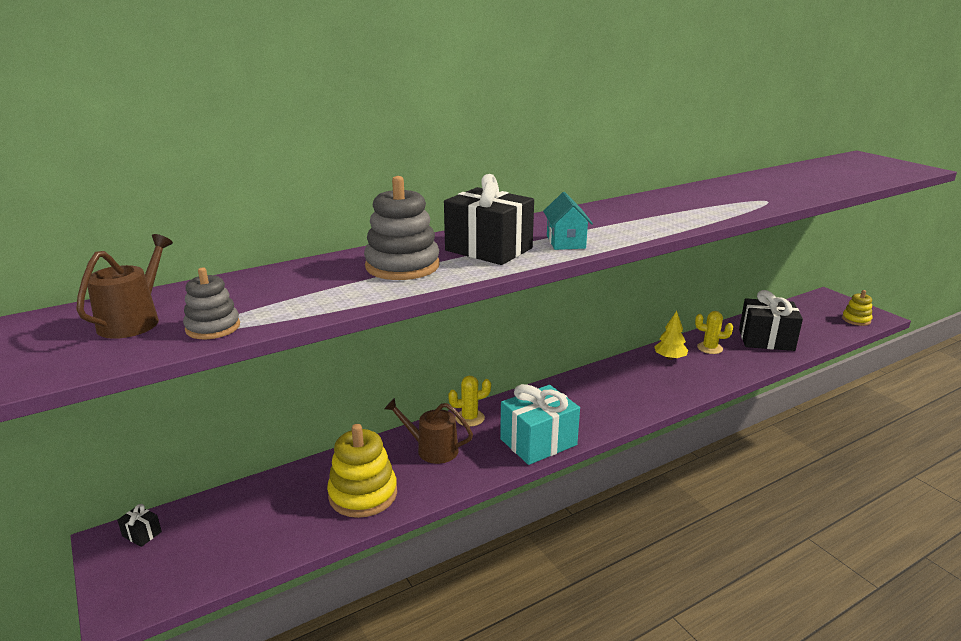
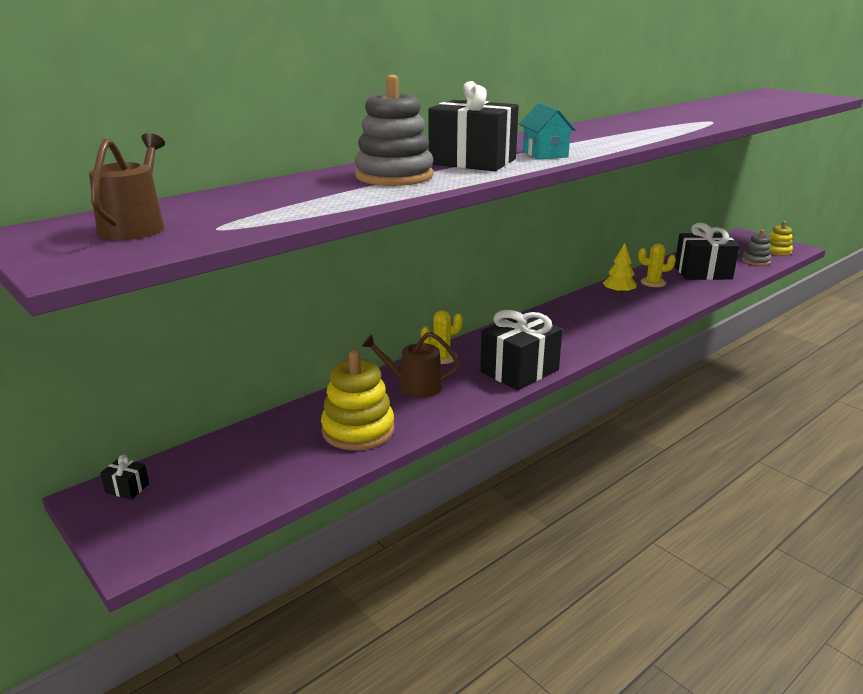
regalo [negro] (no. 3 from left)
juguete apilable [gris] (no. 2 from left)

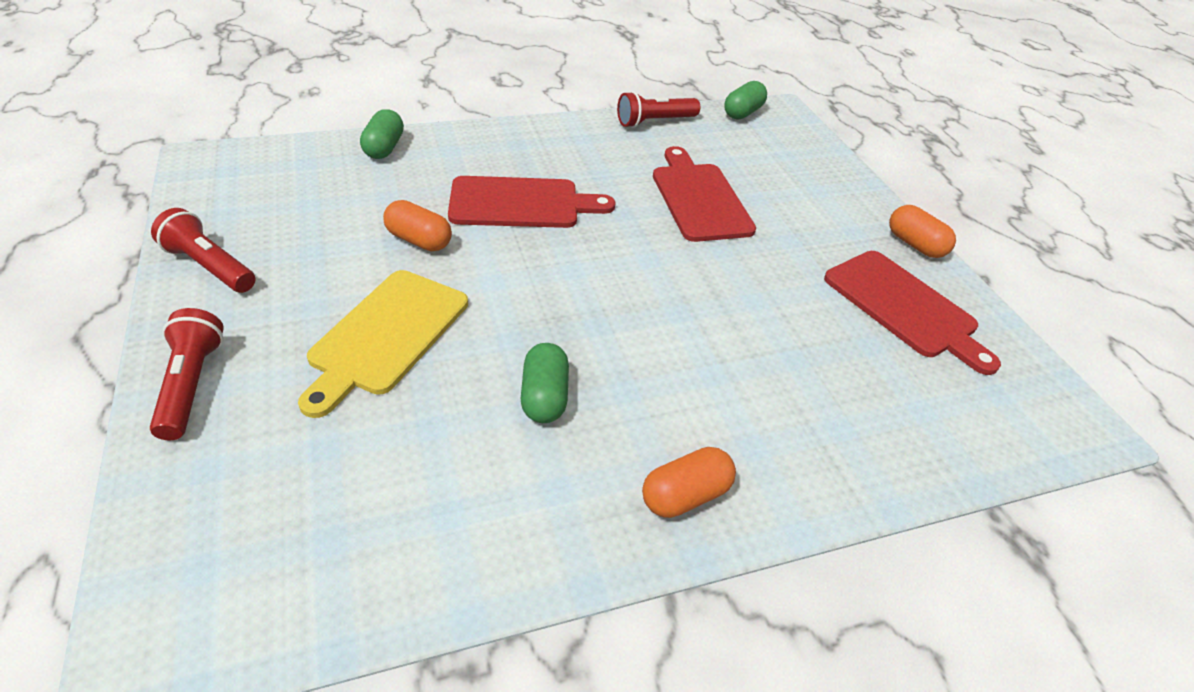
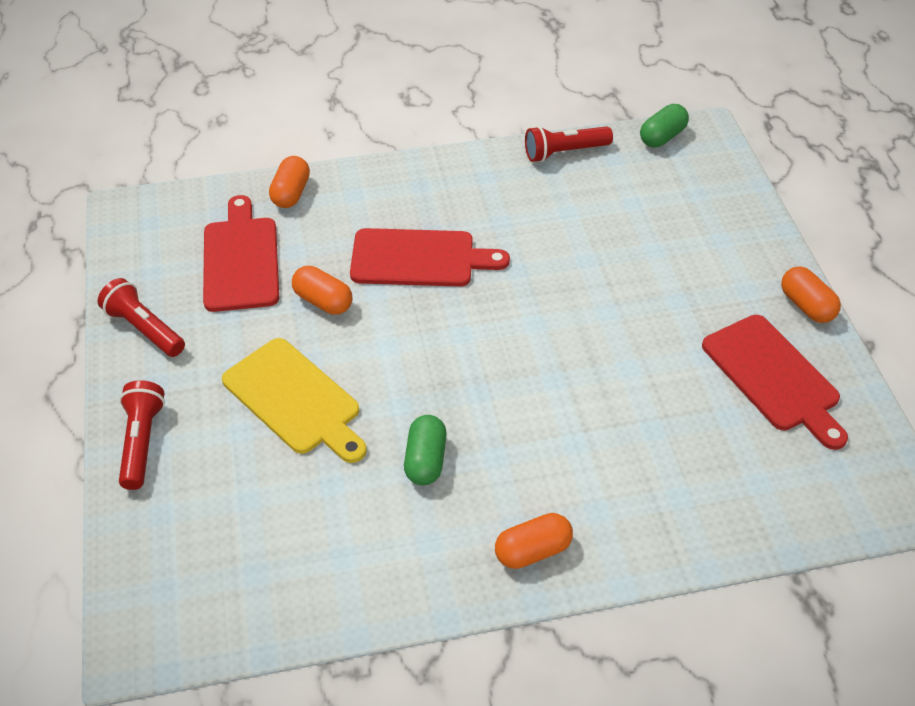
tabla de cortar [rojo] (no. 1 from left)
tabla de cortar [amarillo]
cápsula [naranja] (no. 1 from left)

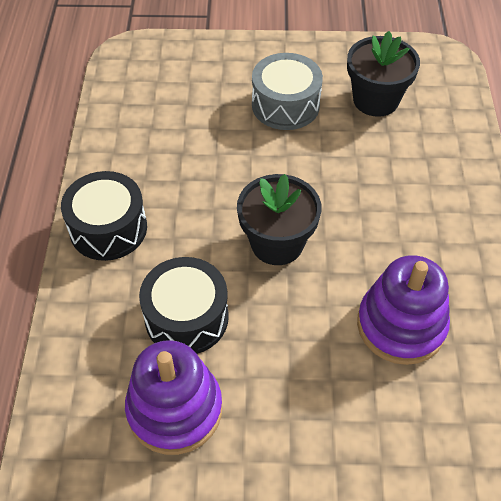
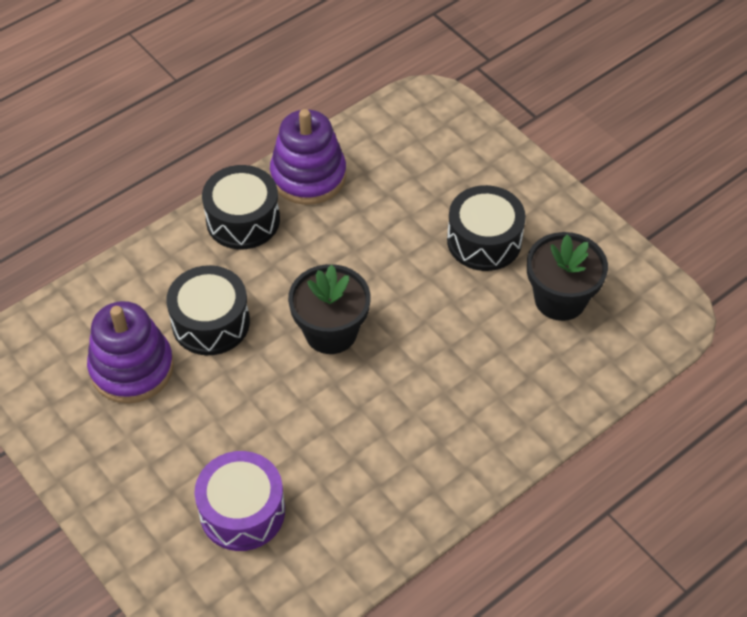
tambor [morado]
juguete apilable [morado] (no. 2 from left)
tambor [negro] (no. 3 from left)

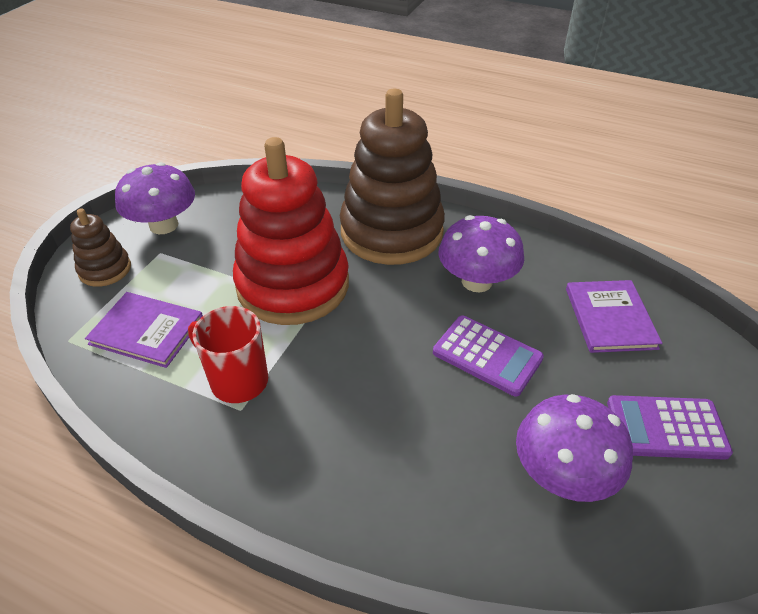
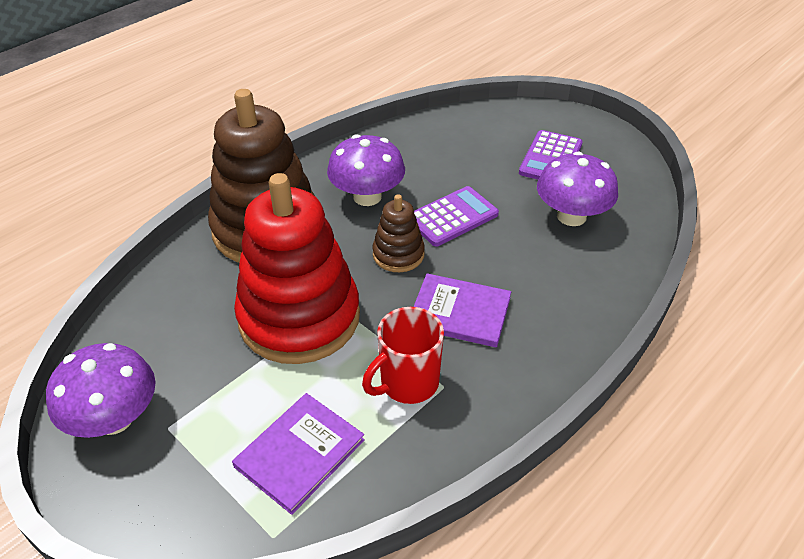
juguete apilable [marrón] (no. 2 from left)
libro [morado] (no. 2 from left)

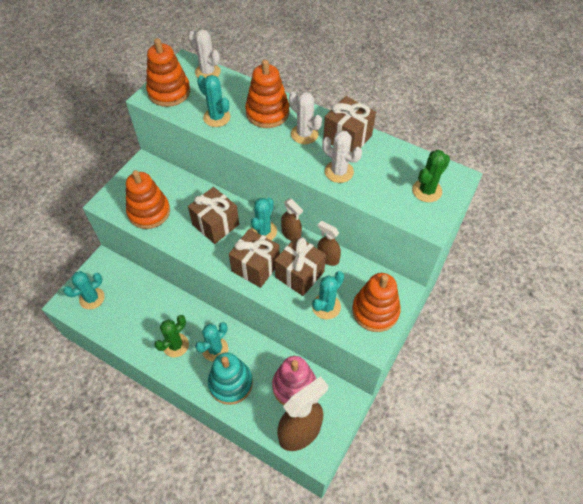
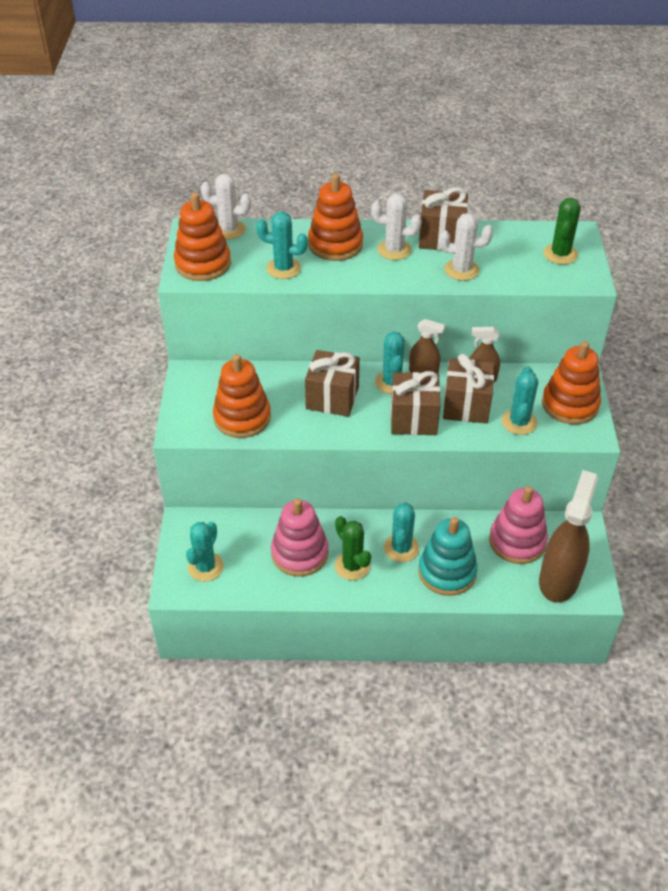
juguete apilable [rosa] (no. 1 from left)
cactus [verde] (no. 1 from left)

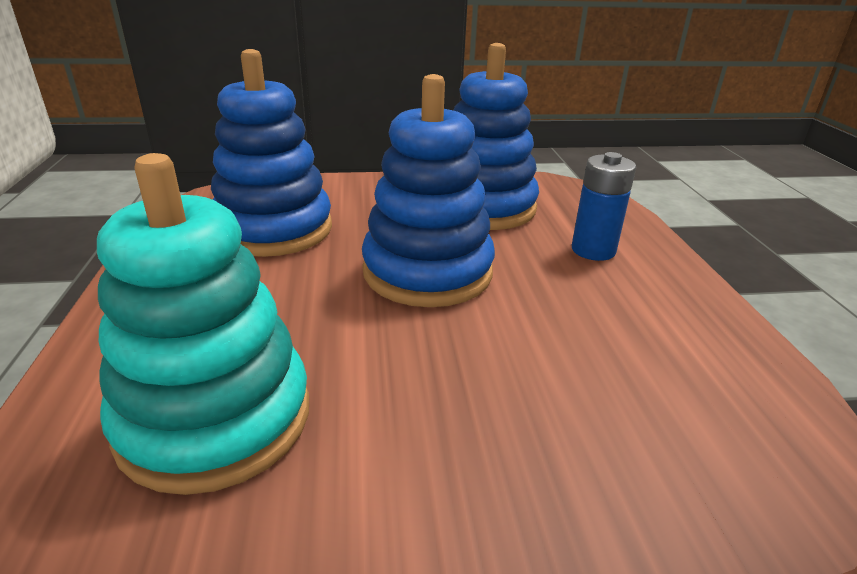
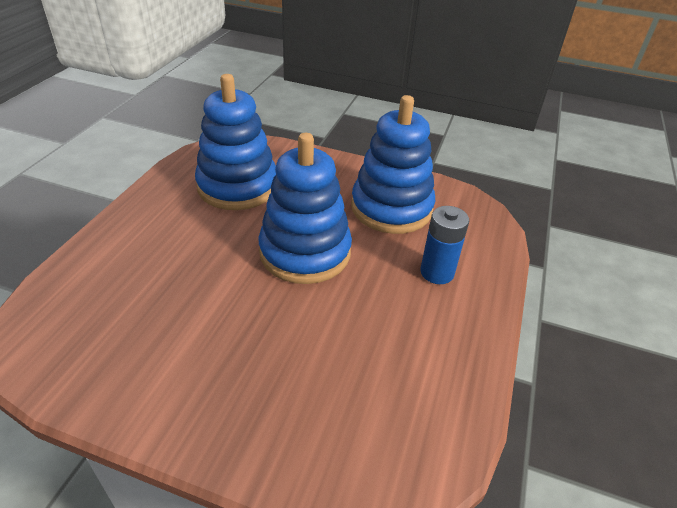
juguete apilable [turquesa]

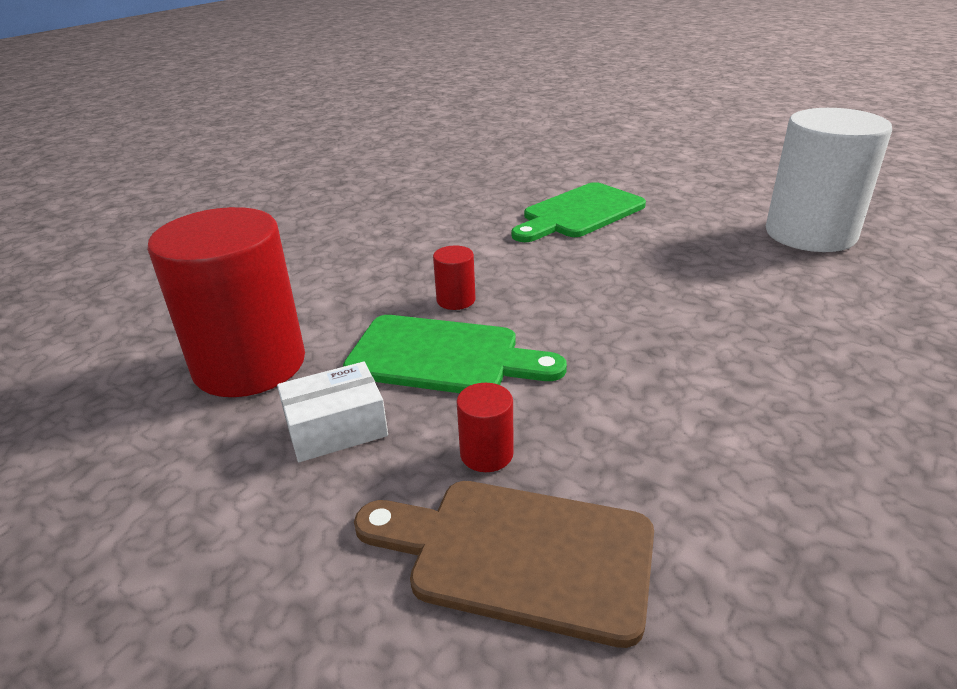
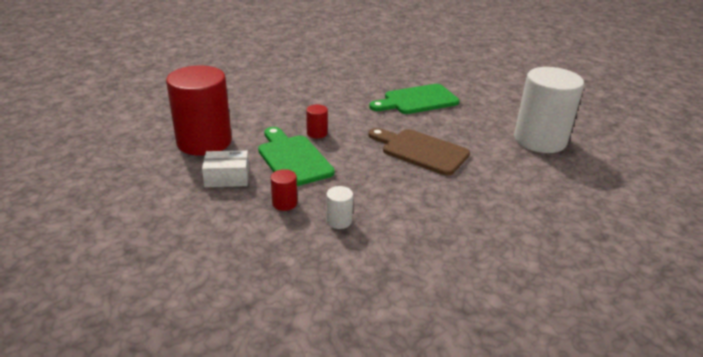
tabla de cortar [verde] (no. 1 from left)
cilindro [blanco] (no. 1 from left)
tabla de cortar [marrón]

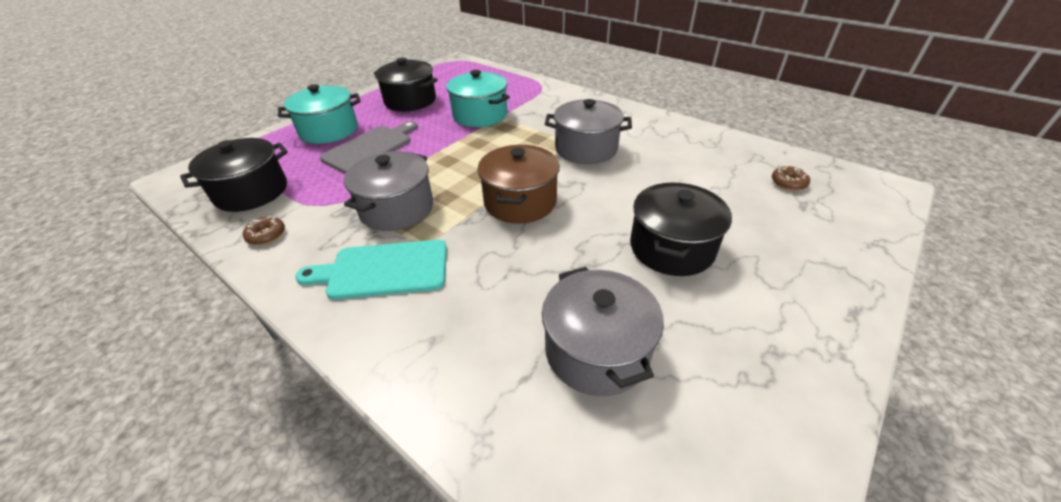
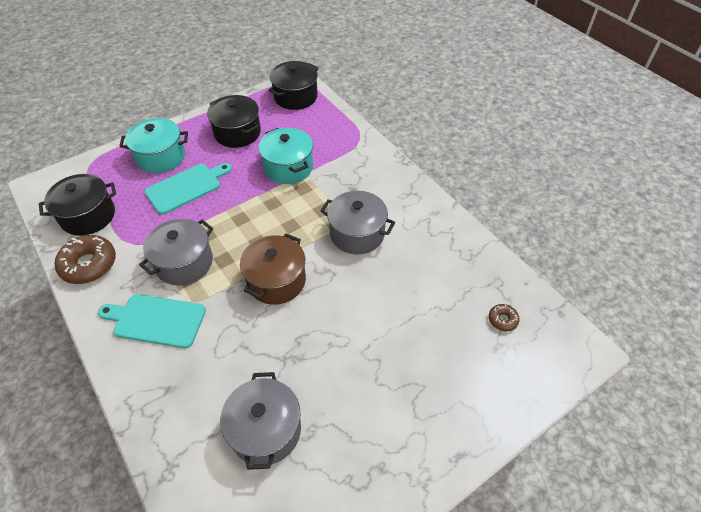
rosquilla [marrón] (no. 1 from left)
tabla de cortar [turquesa] (no. 2 from left)
olla [negro] (no. 3 from left)

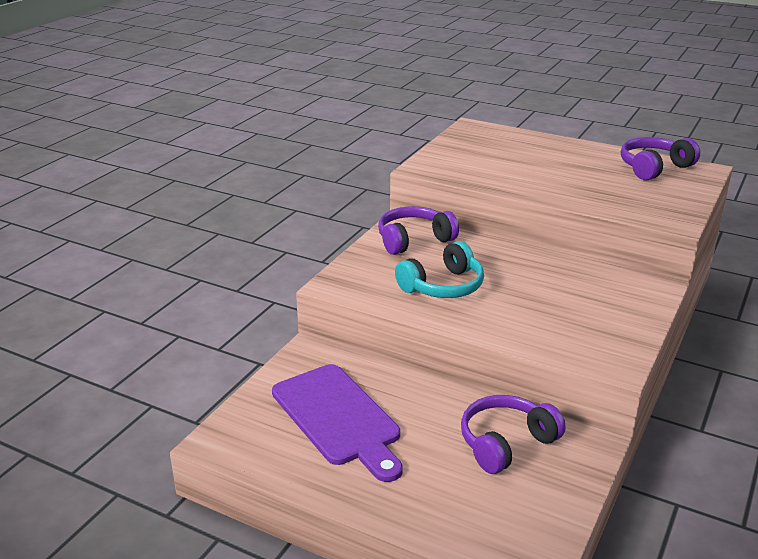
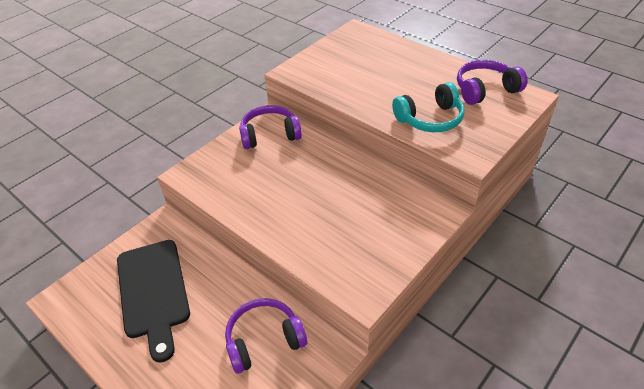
tabla de cortar [negro]
auriculares [turquesa]

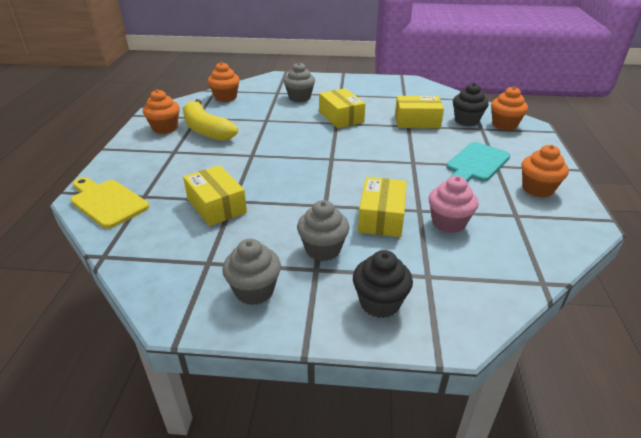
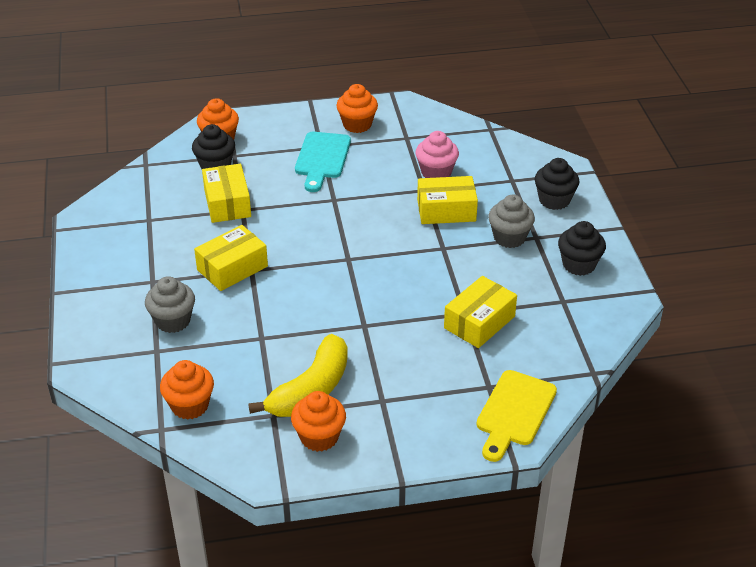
tabla de cortar [turquesa]
magdalena [negro] (no. 3 from left)

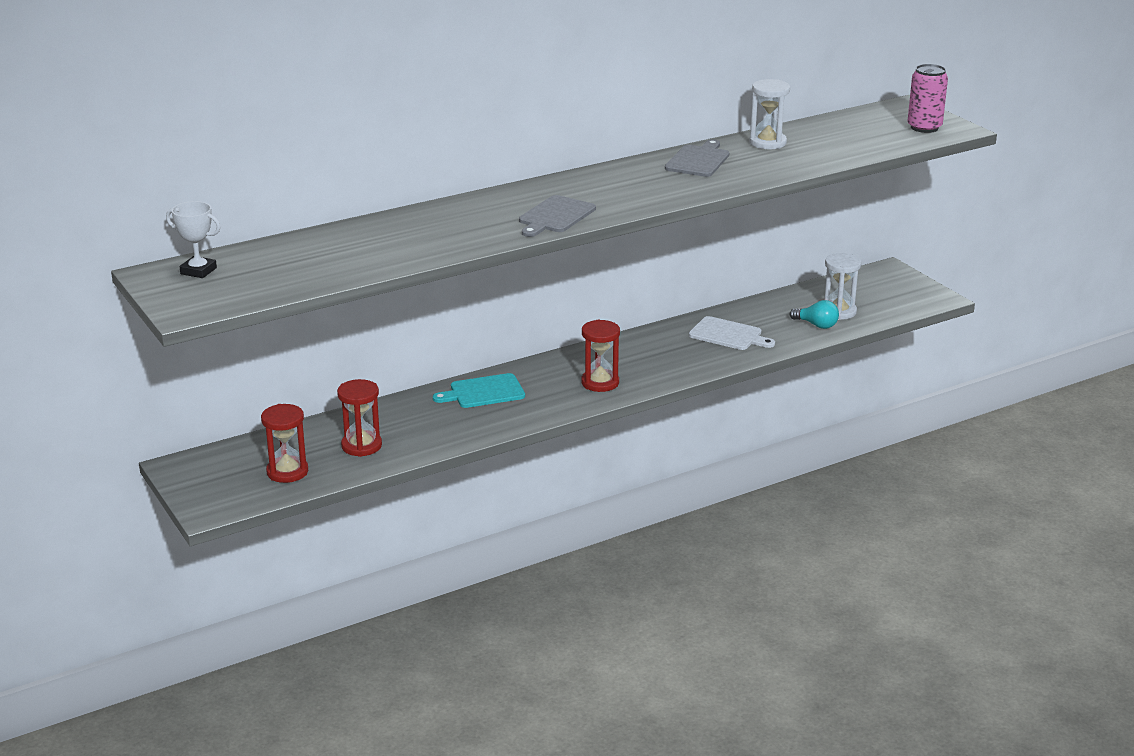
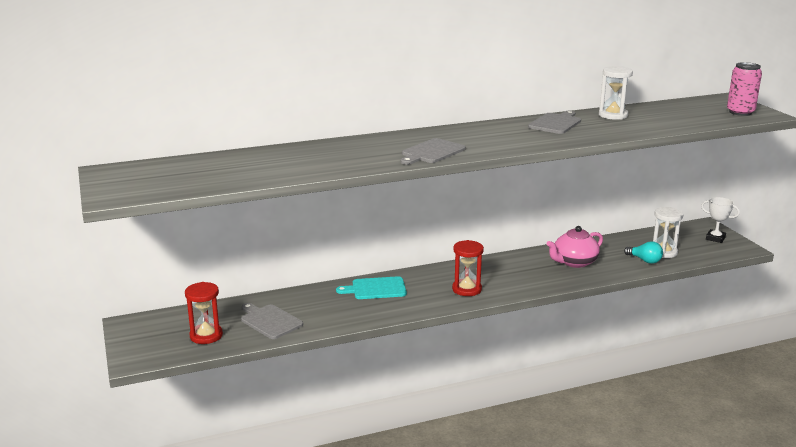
tabla de cortar [gris] (no. 1 from left)
tetera [rosa]
trofeo [blanco]

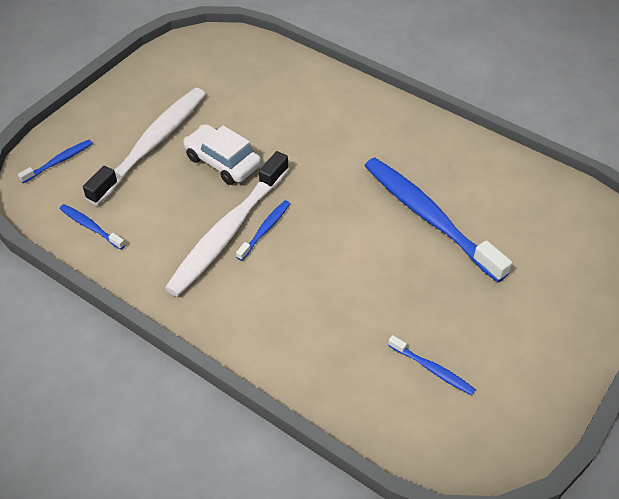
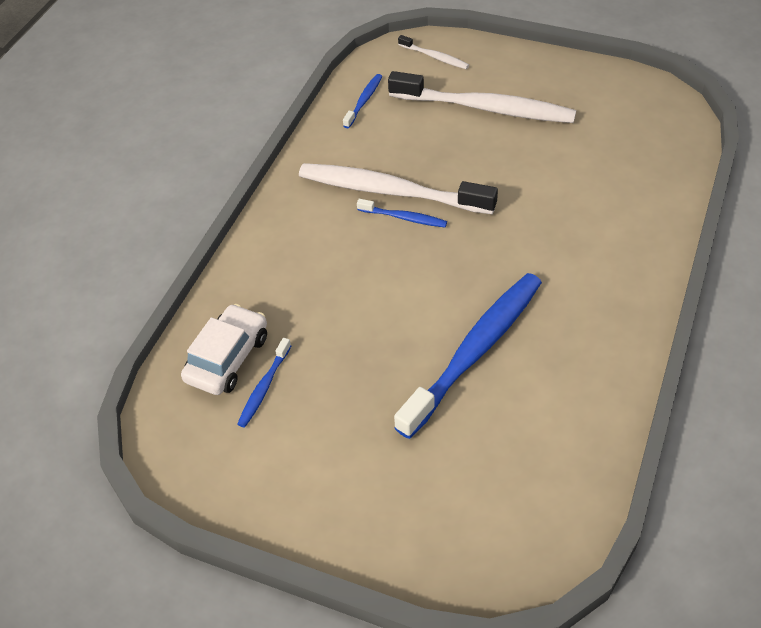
coche [blanco]
cepillo de dientes [blanco] (no. 2 from left)

